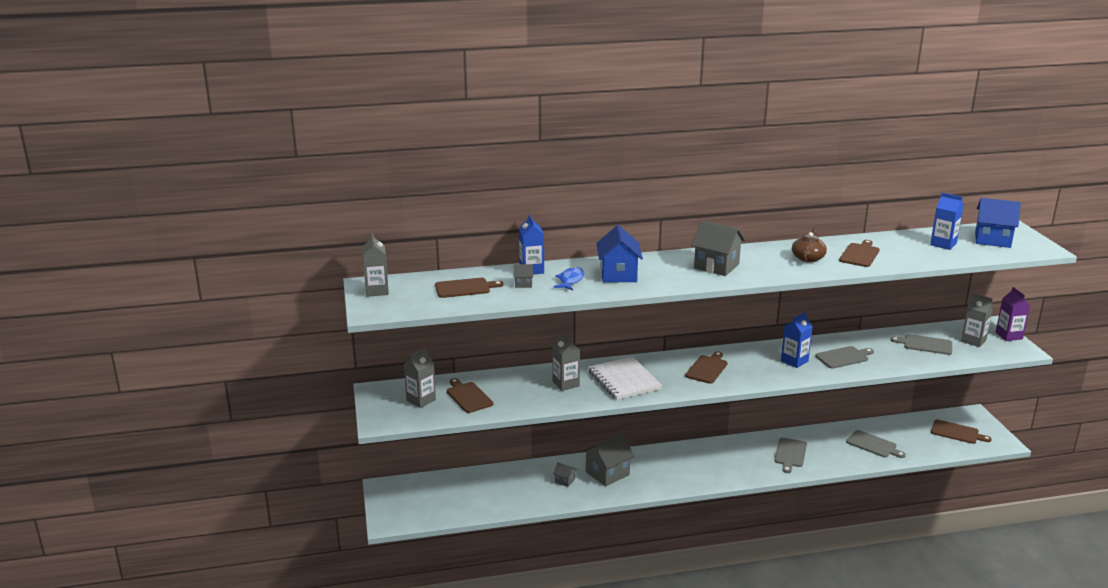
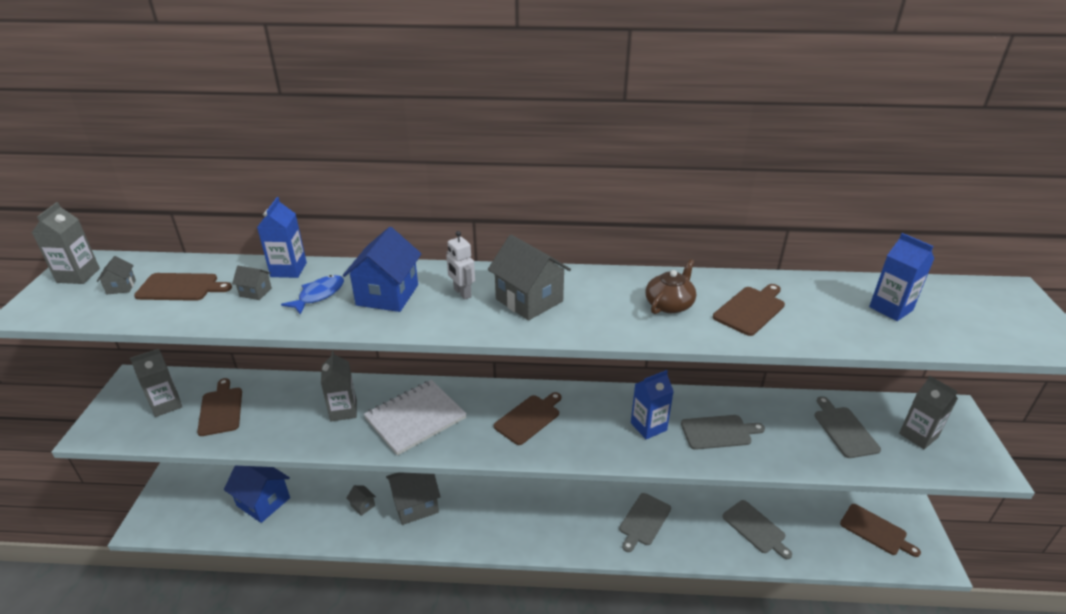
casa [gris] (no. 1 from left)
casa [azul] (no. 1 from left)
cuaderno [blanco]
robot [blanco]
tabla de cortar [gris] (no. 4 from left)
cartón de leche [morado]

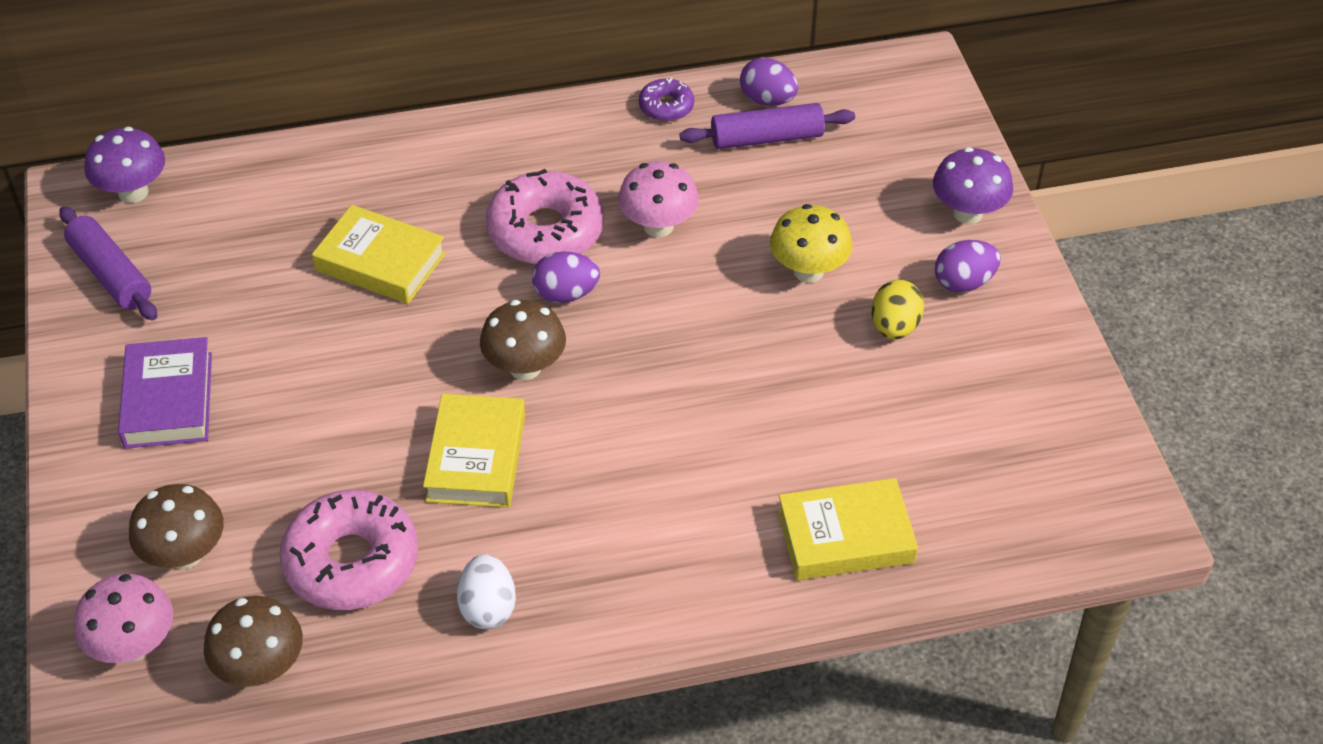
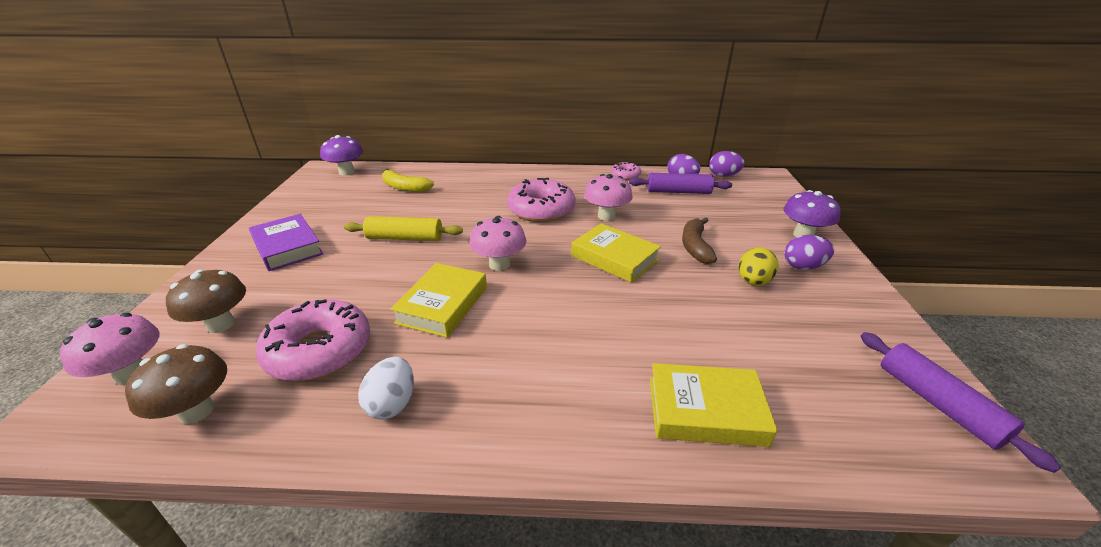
libro [morado]
rodillo [amarillo]
plátano [amarillo]
seta [rosa] (no. 2 from left)
libro [amarillo] (no. 2 from left)
rosquilla [rosa] (no. 3 from left)
plátano [marrón]
huevo [morado] (no. 2 from left)
rodillo [morado] (no. 2 from left)

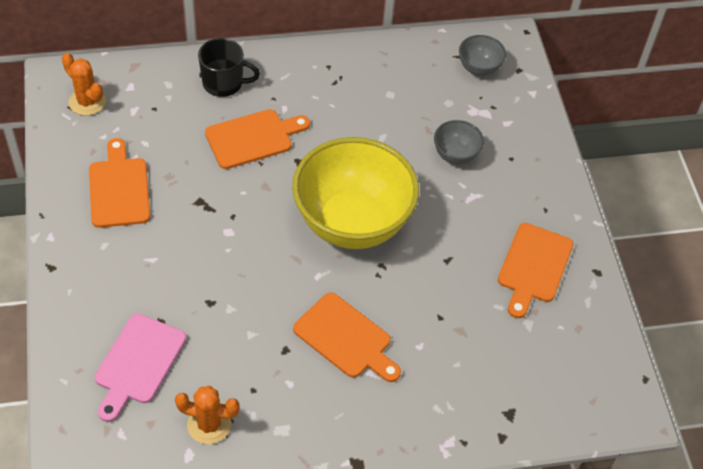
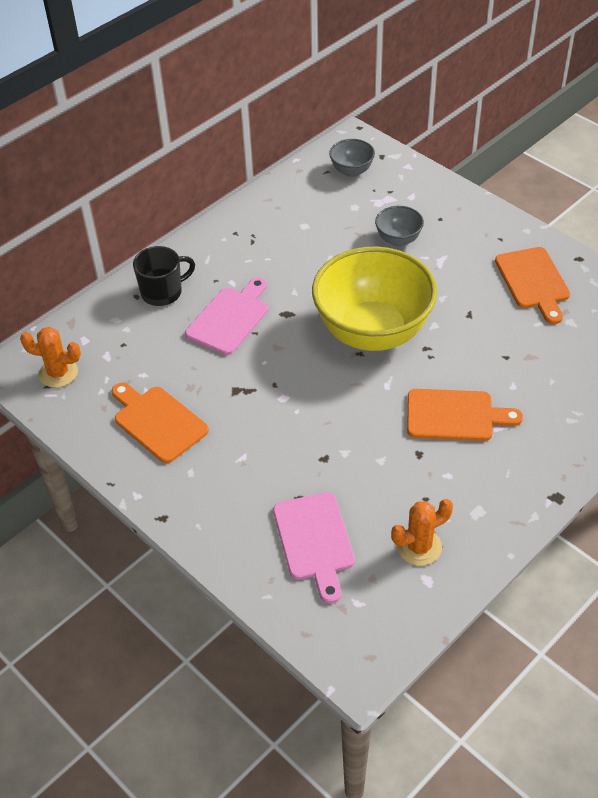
tabla de cortar [rosa] (no. 1 from left)

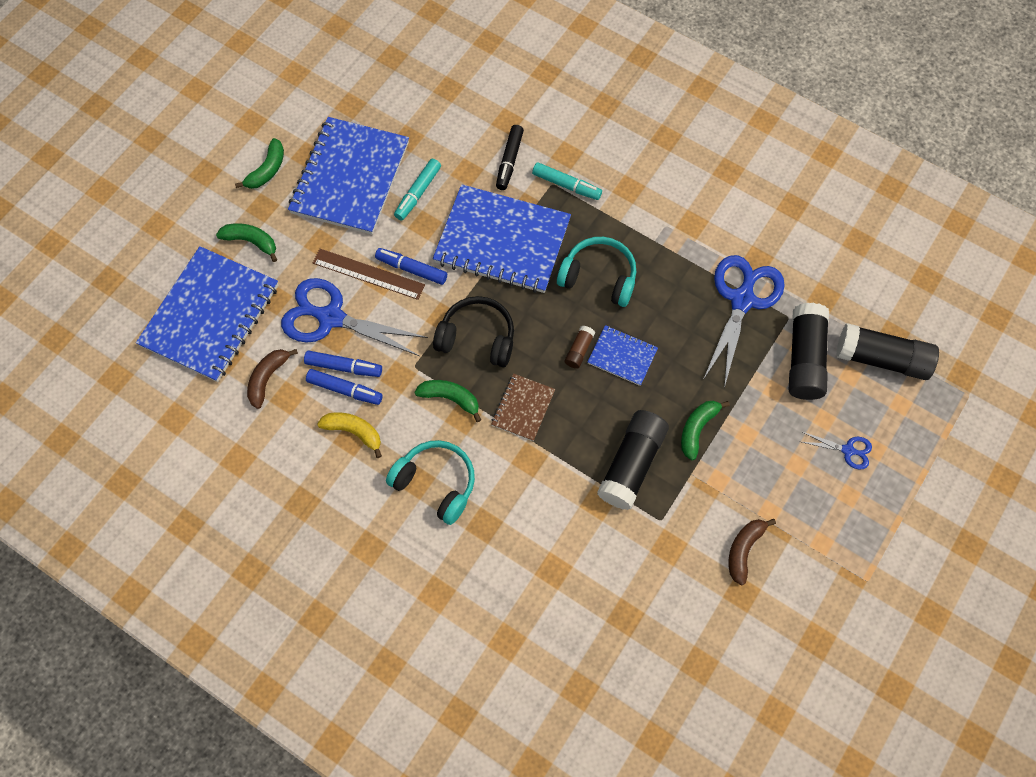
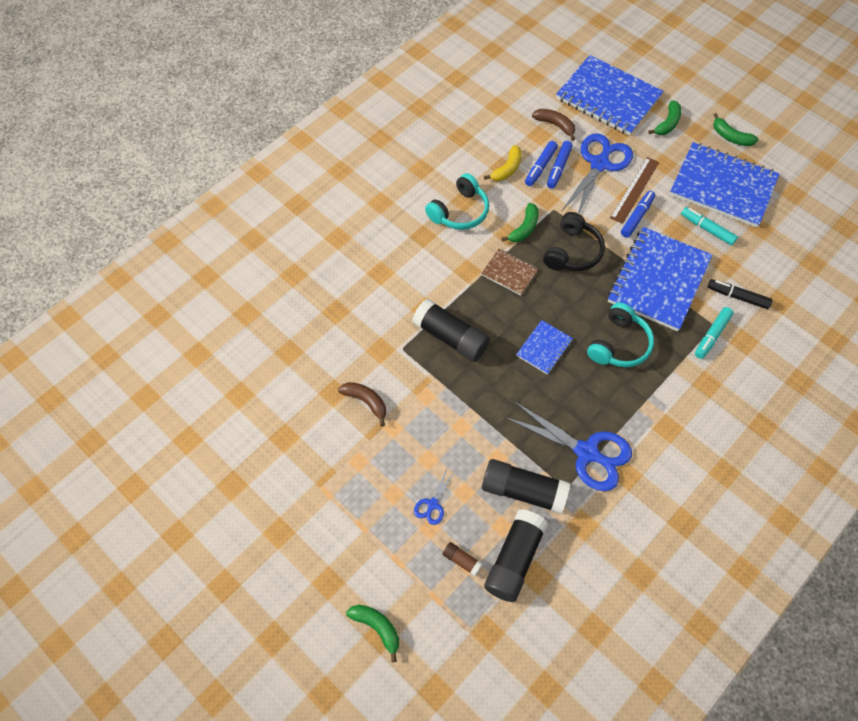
plátano [verde] (no. 1 from left)
barra de pegamento [marrón]

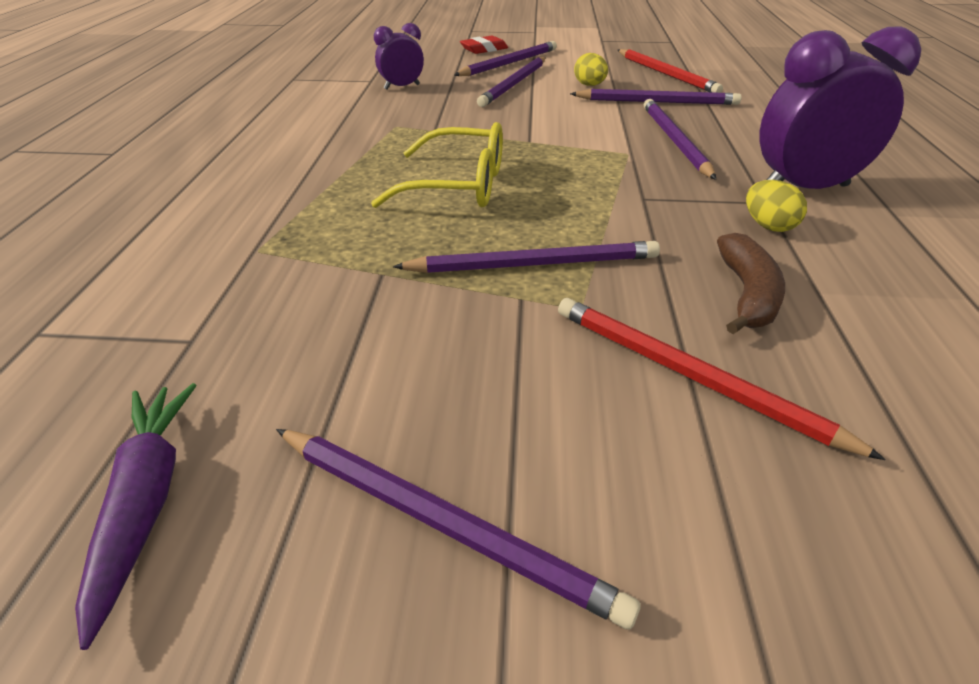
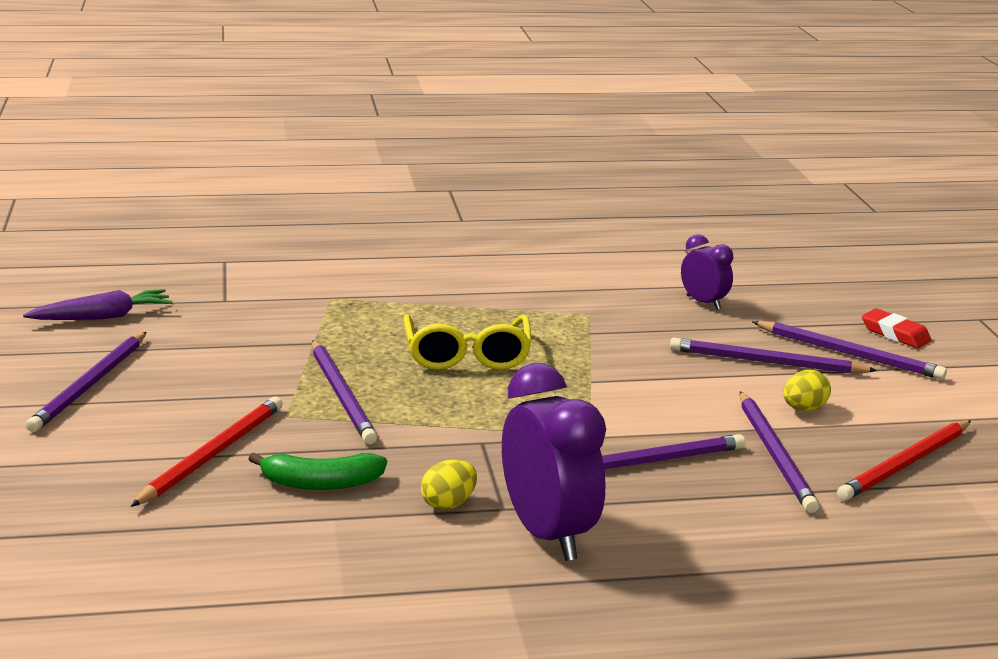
plátano [verde]

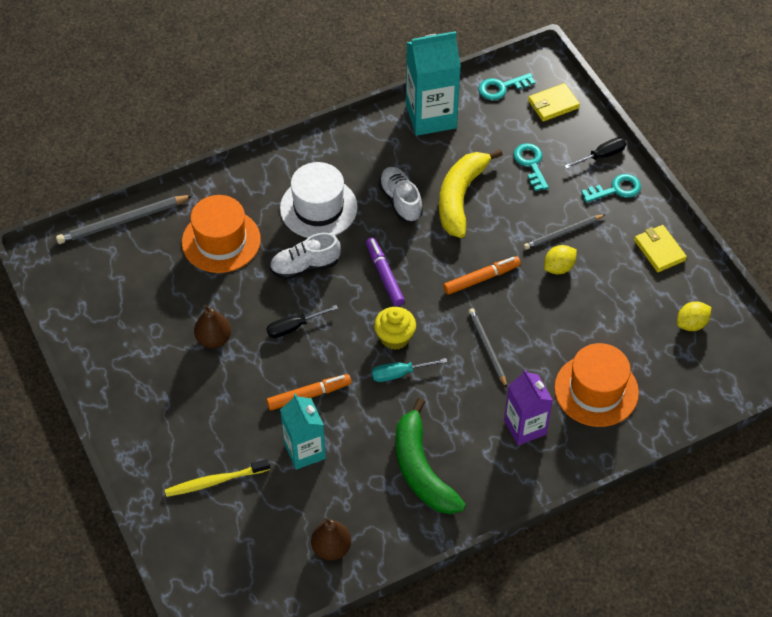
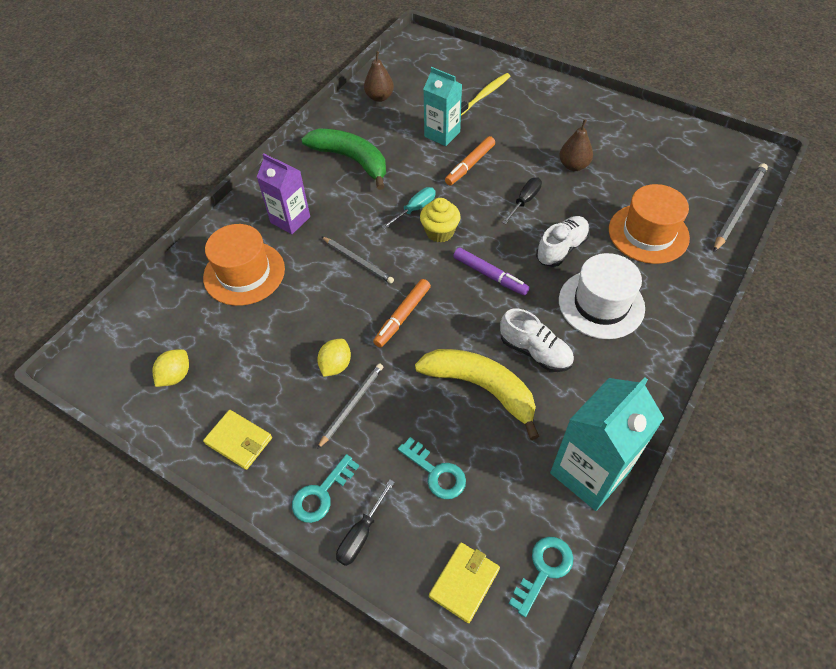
plátano [amarillo]

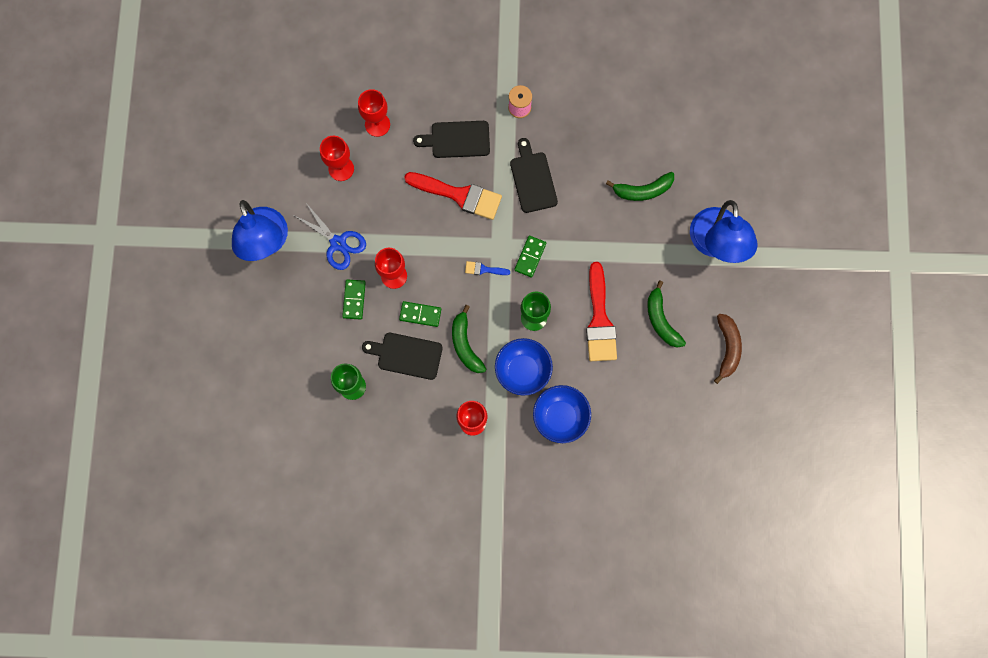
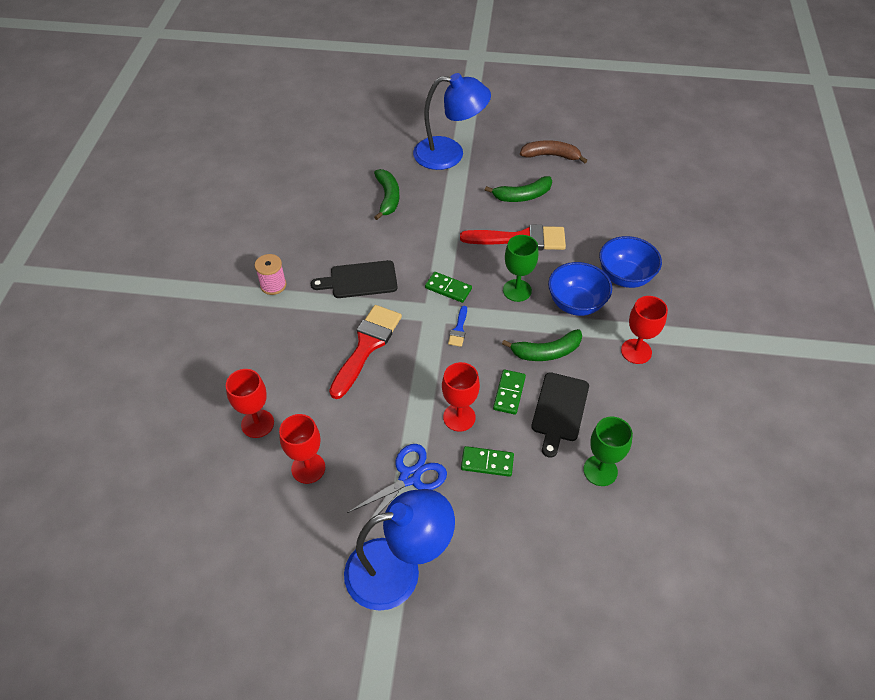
tabla de cortar [negro] (no. 2 from left in the first image)

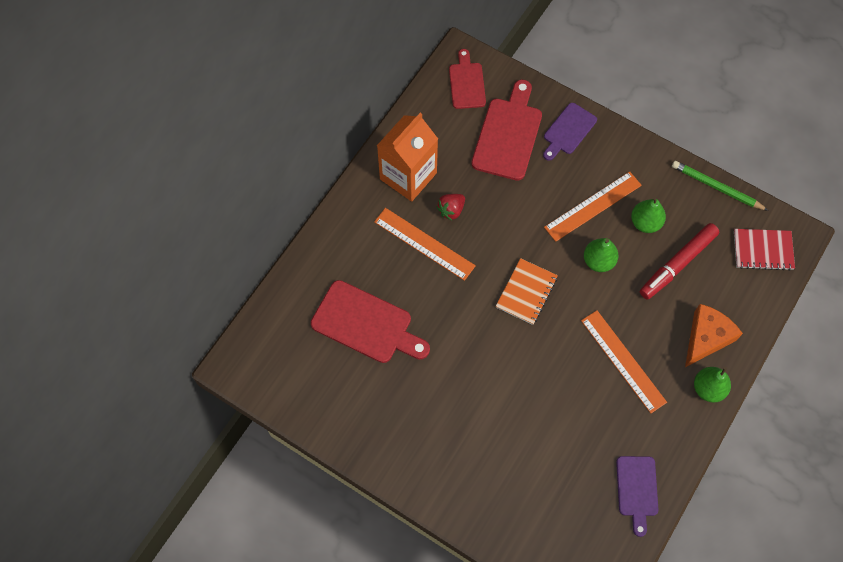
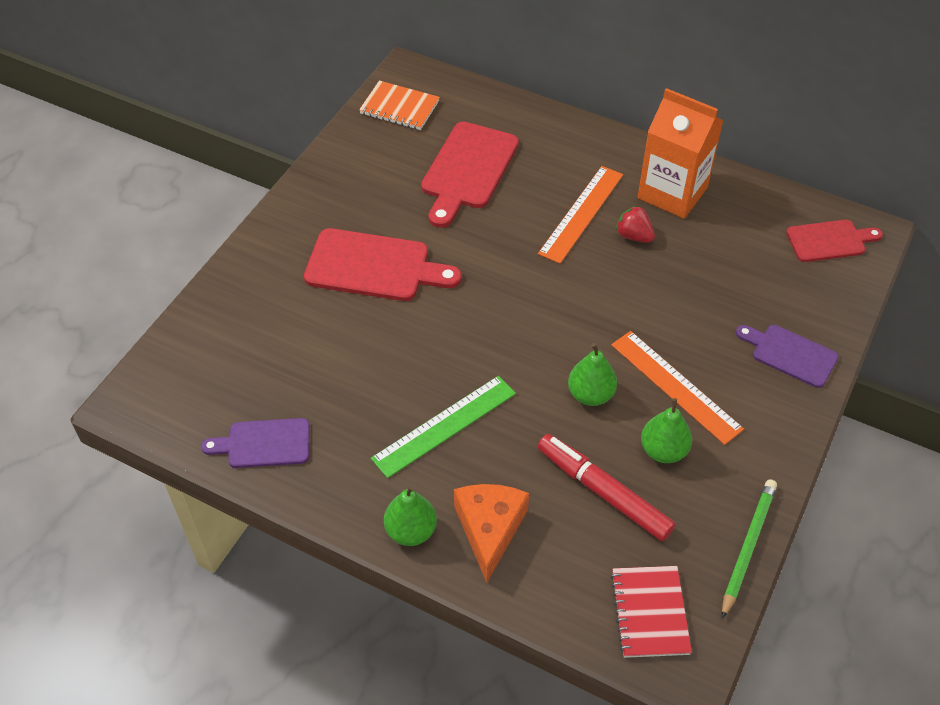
tabla de cortar [rojo] (no. 1 from left)
cuaderno [naranja]
regla [verde]
queso [naranja]

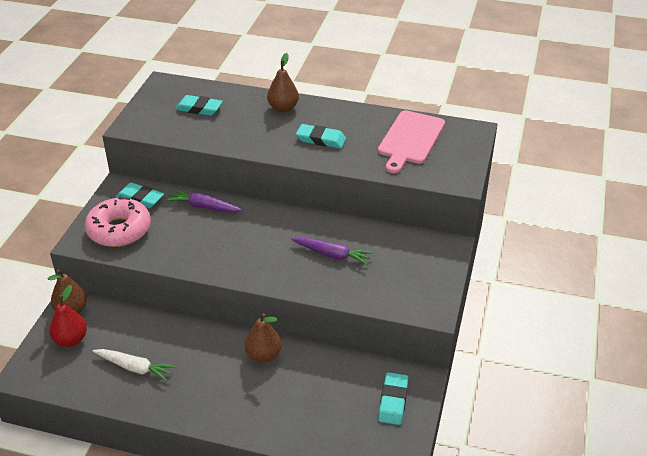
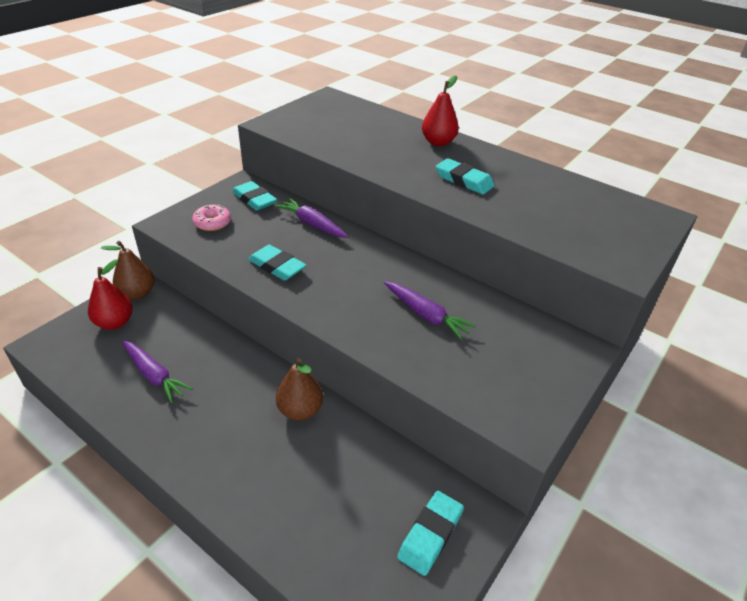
zanahoria [morado] (no. 1 from left)
rosquilla [rosa]
goma de borrar [turquesa] (no. 2 from left)
pera [rojo] (no. 2 from left)
tabla de cortar [rosa]

